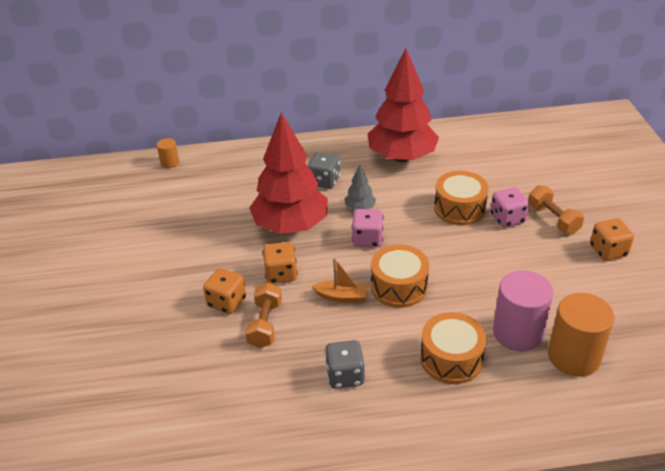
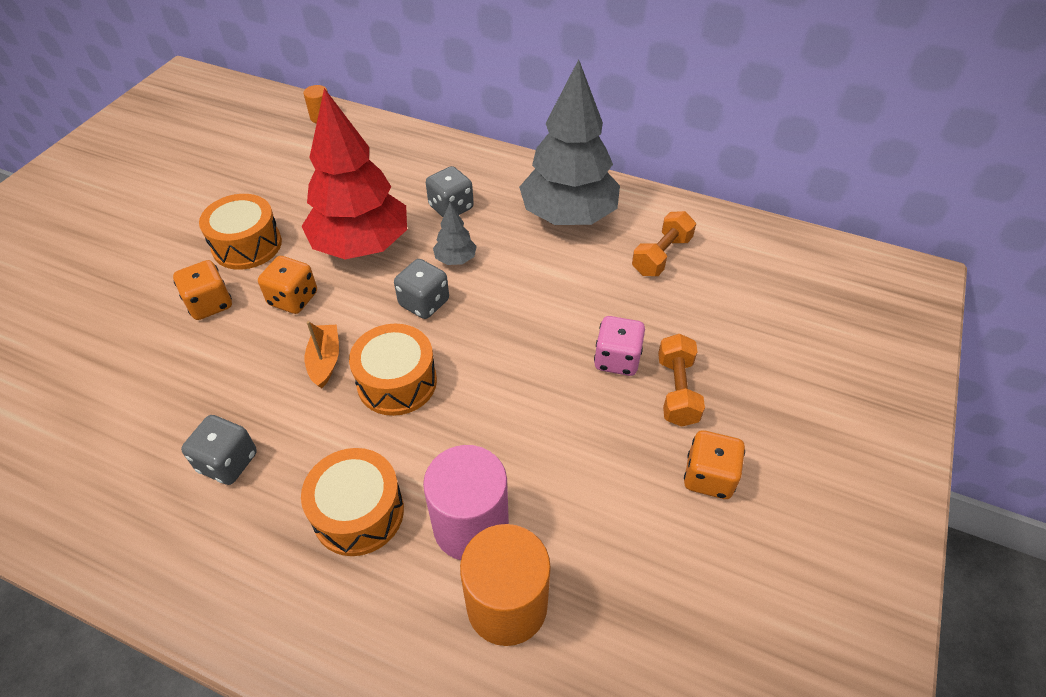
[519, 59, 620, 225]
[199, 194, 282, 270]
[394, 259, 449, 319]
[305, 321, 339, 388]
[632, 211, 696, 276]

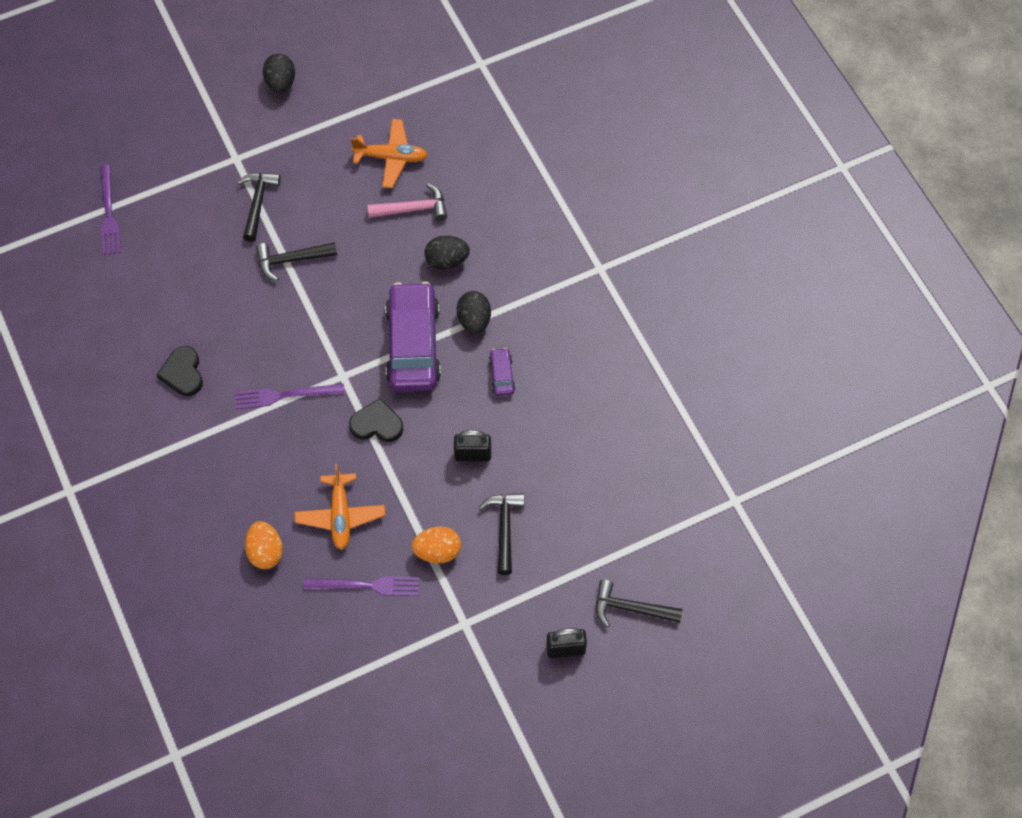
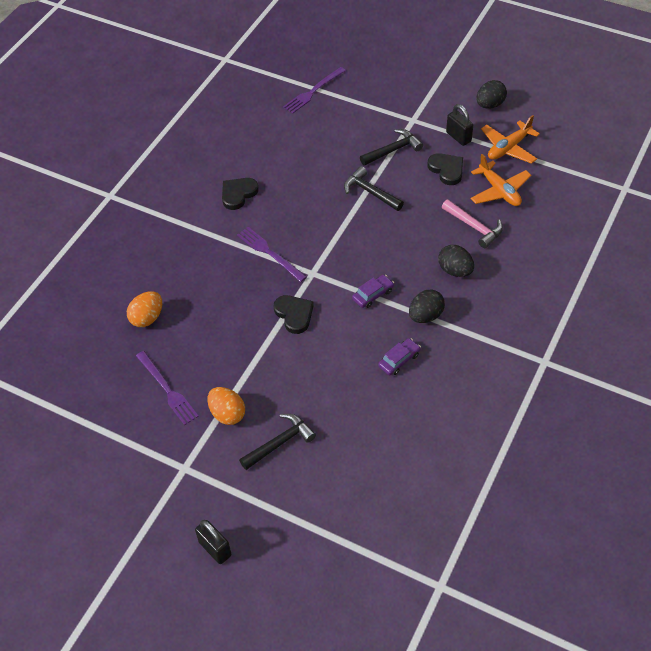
[352, 275, 394, 308]
[446, 104, 473, 146]
[481, 115, 540, 164]
[596, 580, 683, 628] (first image)
[427, 153, 463, 185]

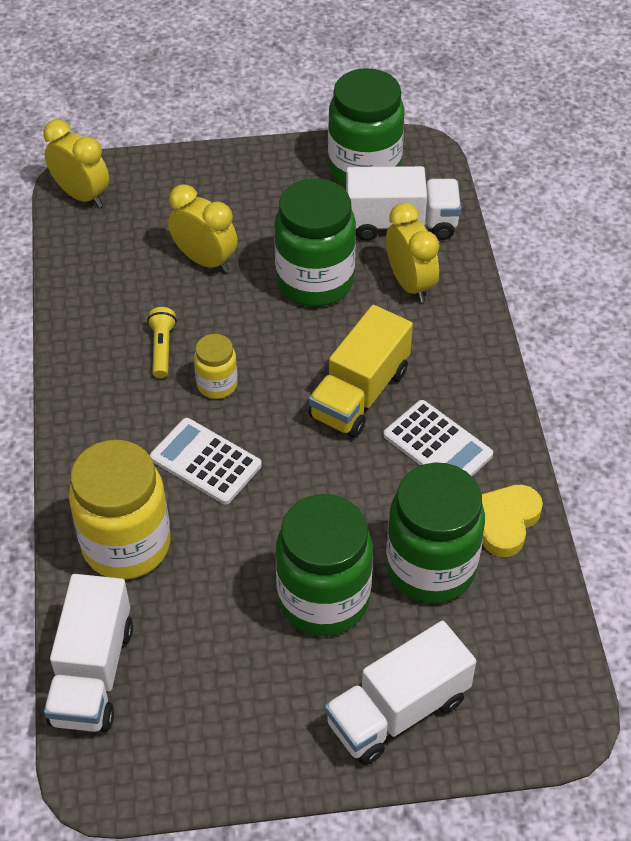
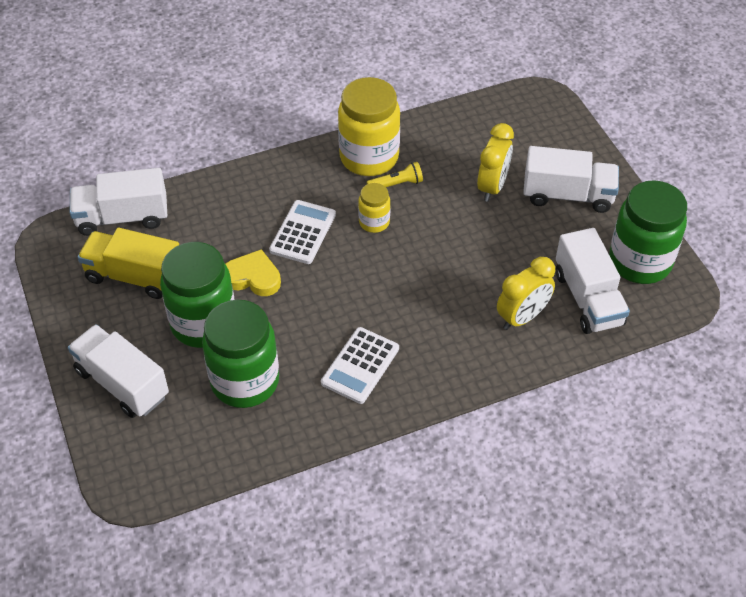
[43, 119, 109, 207] (first image)
[274, 178, 356, 307] (first image)
[78, 228, 179, 299]
[338, 77, 400, 176]
[225, 249, 281, 296]
[523, 146, 619, 213]

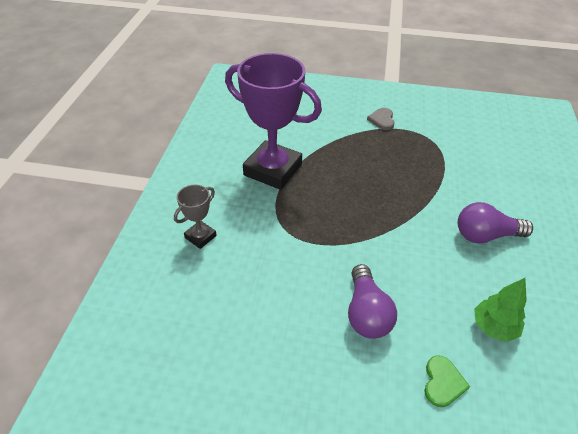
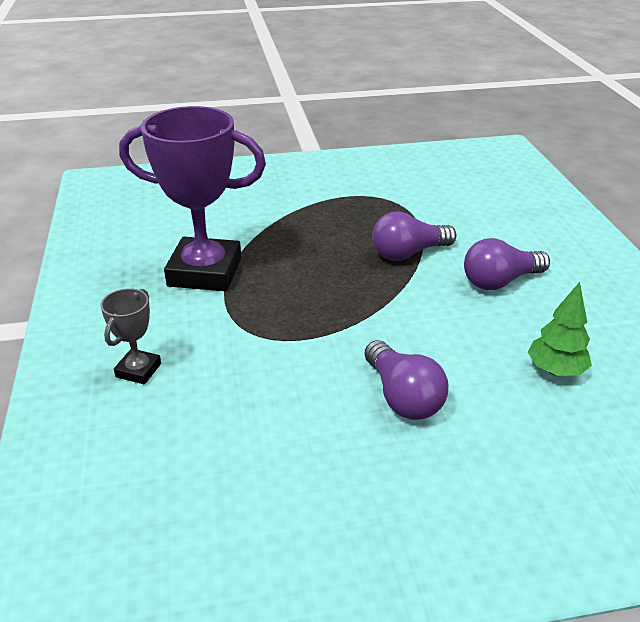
[367, 108, 395, 130] (first image)
[424, 355, 470, 407] (first image)
[372, 212, 457, 261]

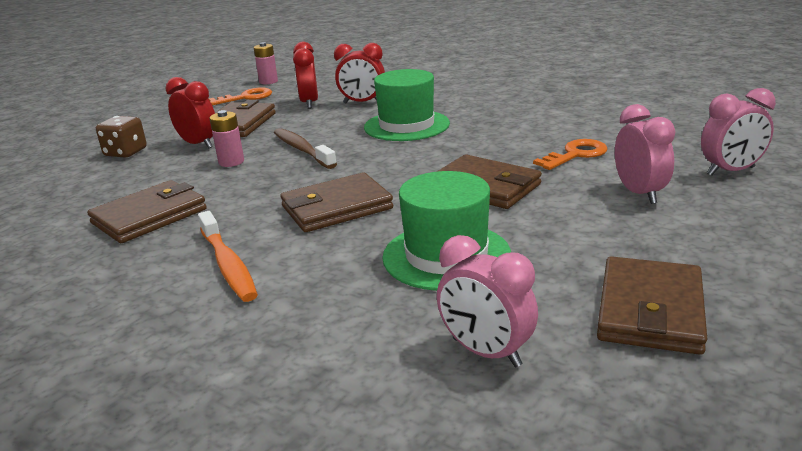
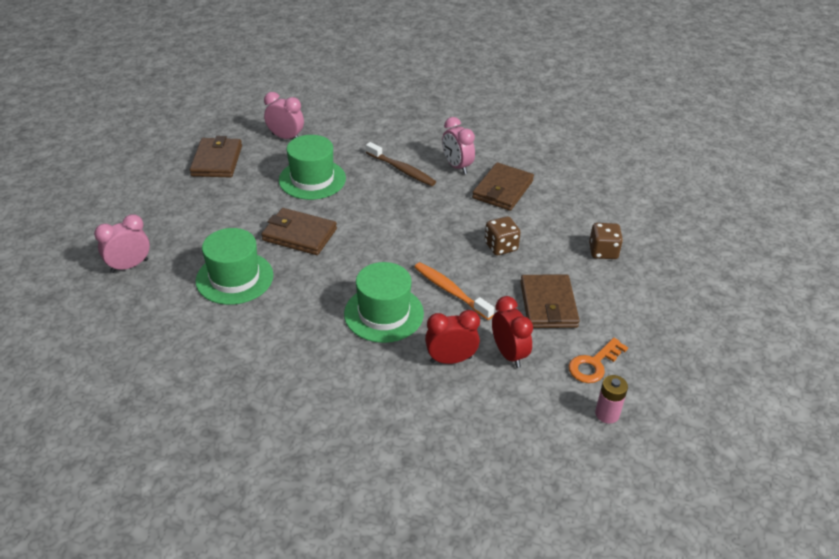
[166, 77, 215, 148] (first image)
[442, 117, 475, 174]
[485, 216, 521, 255]
[366, 142, 436, 186]
[196, 228, 274, 305]
[280, 172, 393, 232] (first image)
[414, 262, 494, 320]

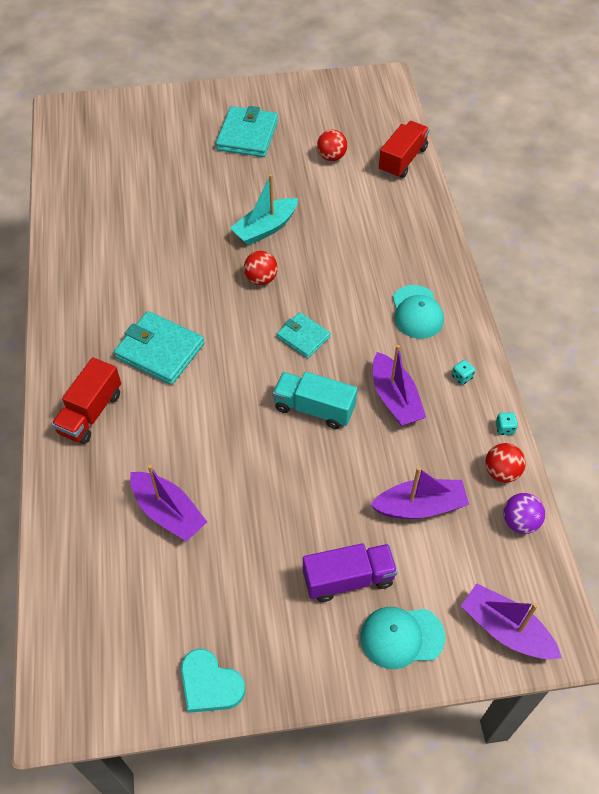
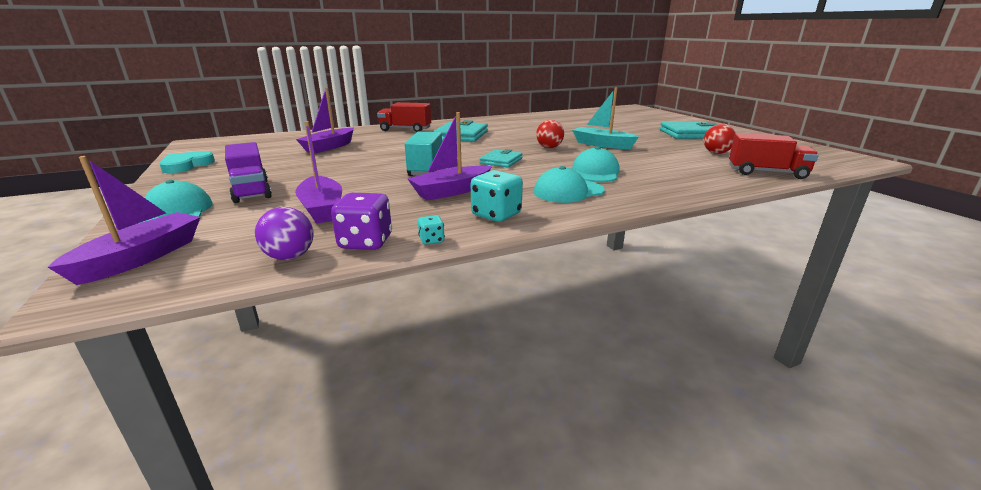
[471, 170, 523, 222]
[331, 193, 392, 250]
[572, 147, 620, 182]

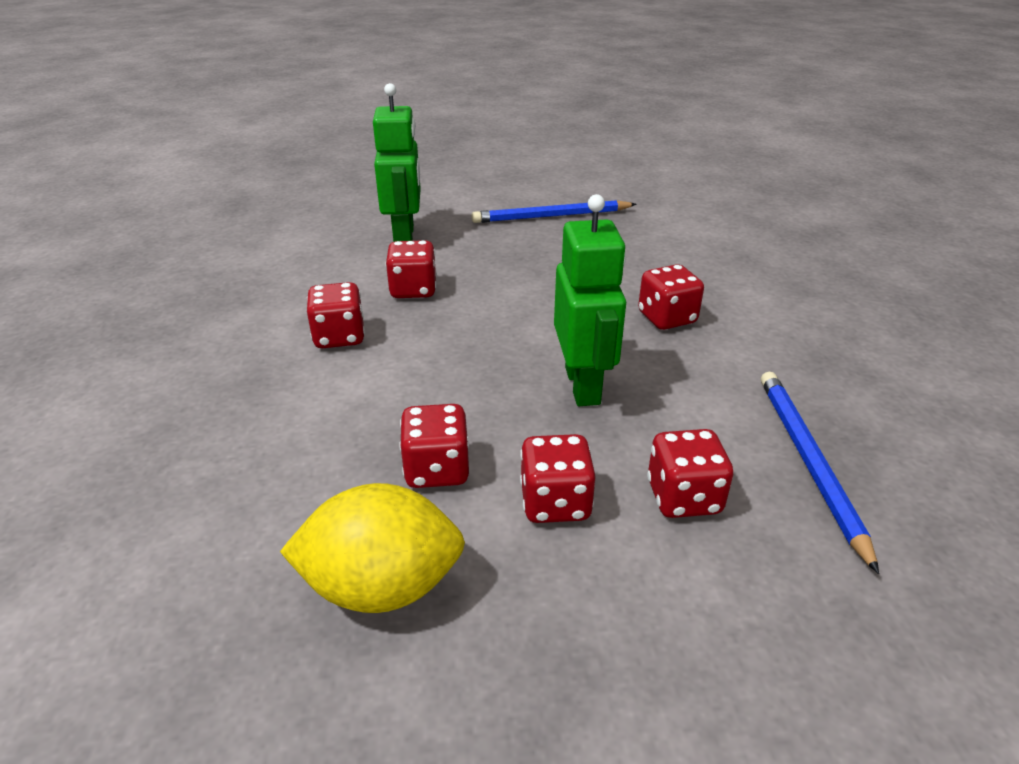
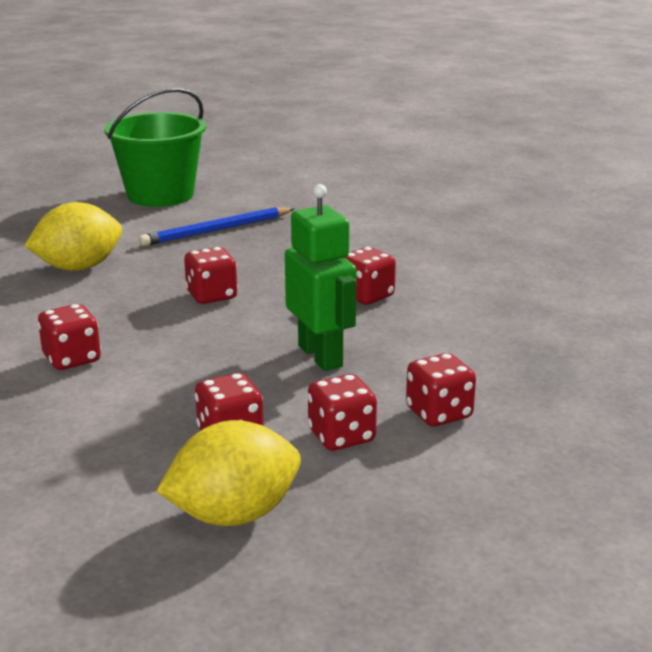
[24, 202, 122, 271]
[184, 247, 238, 304]
[761, 372, 879, 574] (first image)
[104, 88, 206, 207]

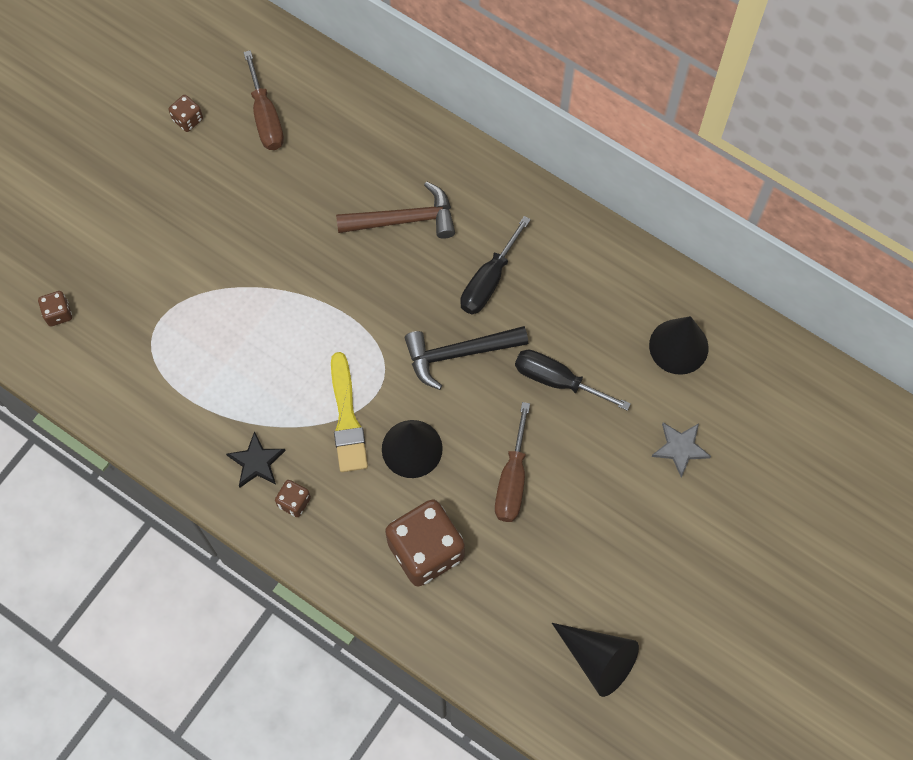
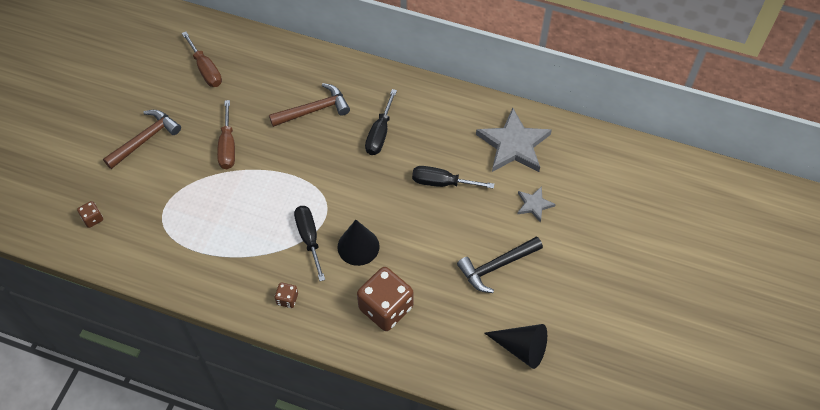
[169, 95, 203, 132] (first image)
[476, 108, 552, 172]
[457, 236, 543, 293]
[294, 206, 325, 281]
[217, 100, 235, 169]
[226, 431, 286, 488] (first image)
[103, 110, 181, 169]

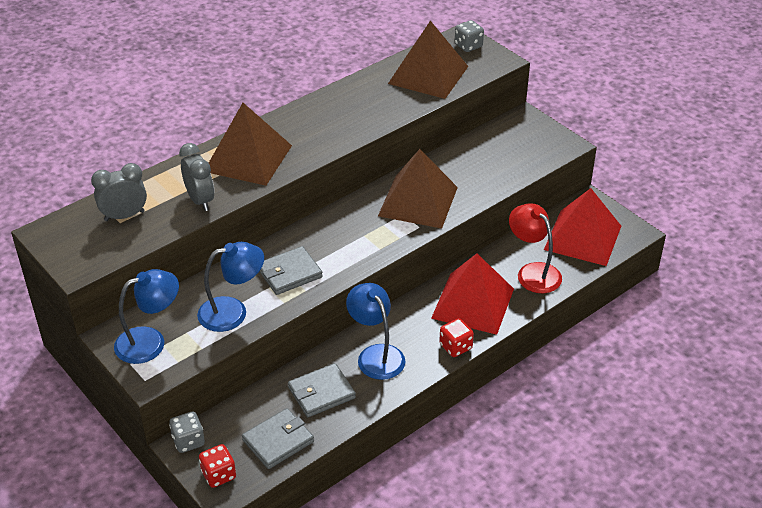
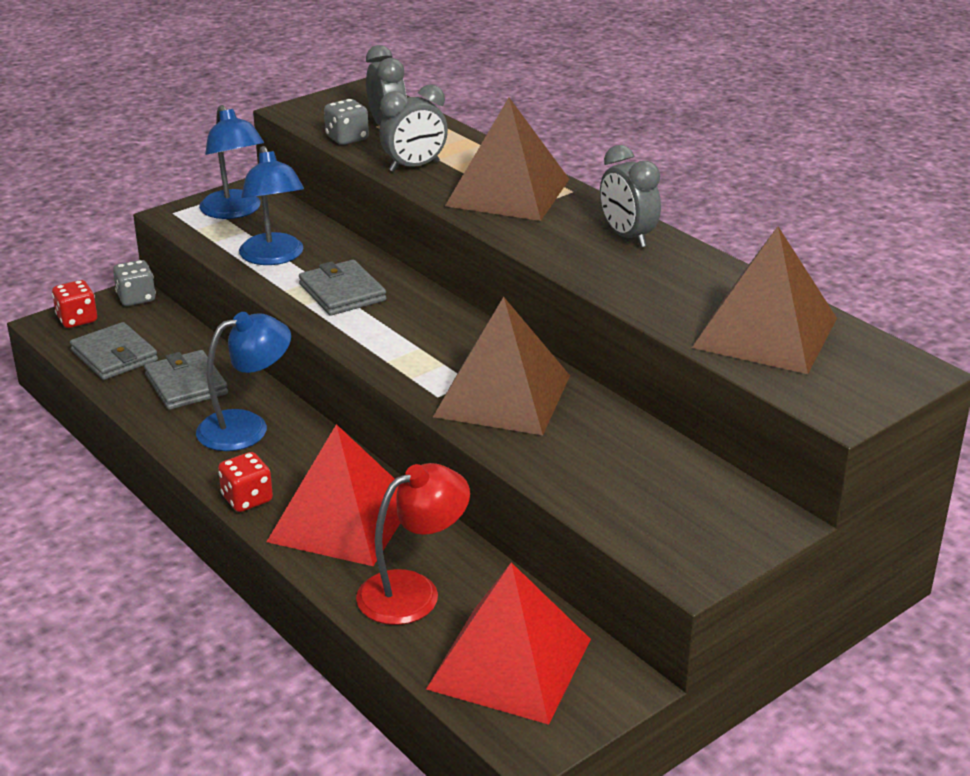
[324, 99, 369, 145]
[600, 145, 661, 247]

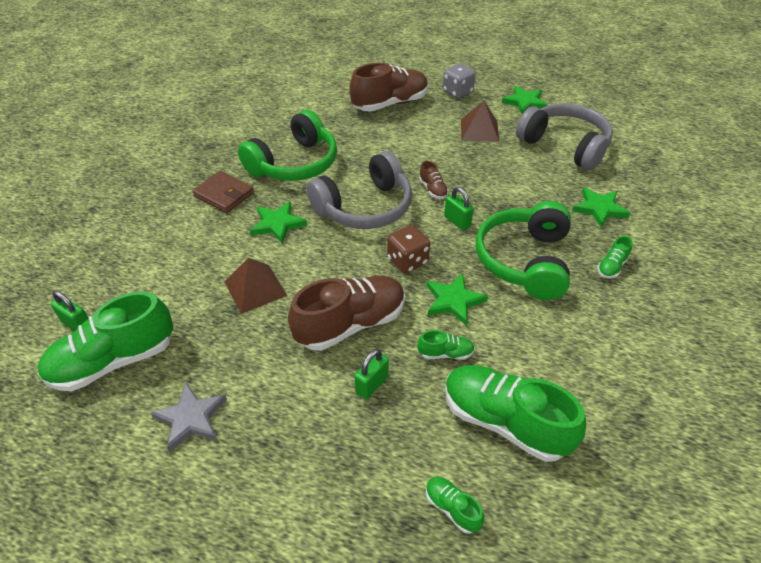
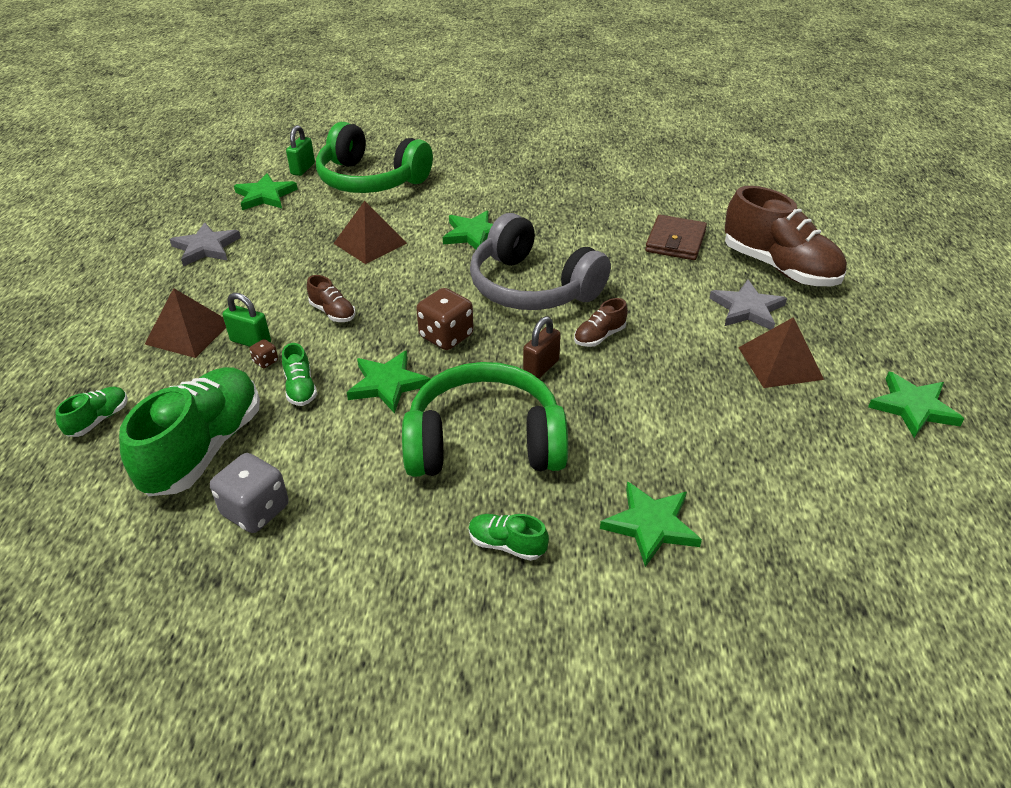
[210, 453, 288, 533]
[516, 103, 613, 171] (first image)
[316, 122, 433, 193]
[645, 215, 707, 260]
[523, 316, 561, 379]
[307, 275, 356, 322]
[234, 173, 298, 210]
[709, 279, 787, 330]
[145, 288, 226, 358]
[249, 339, 278, 368]

